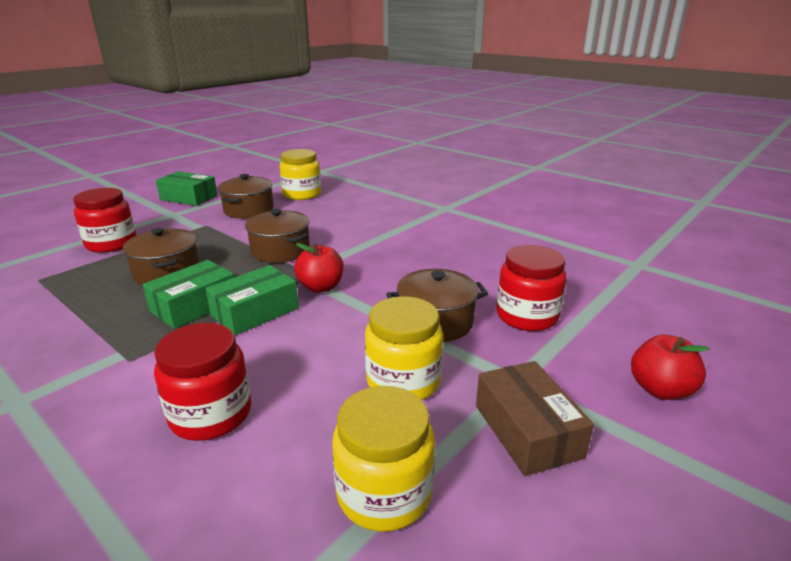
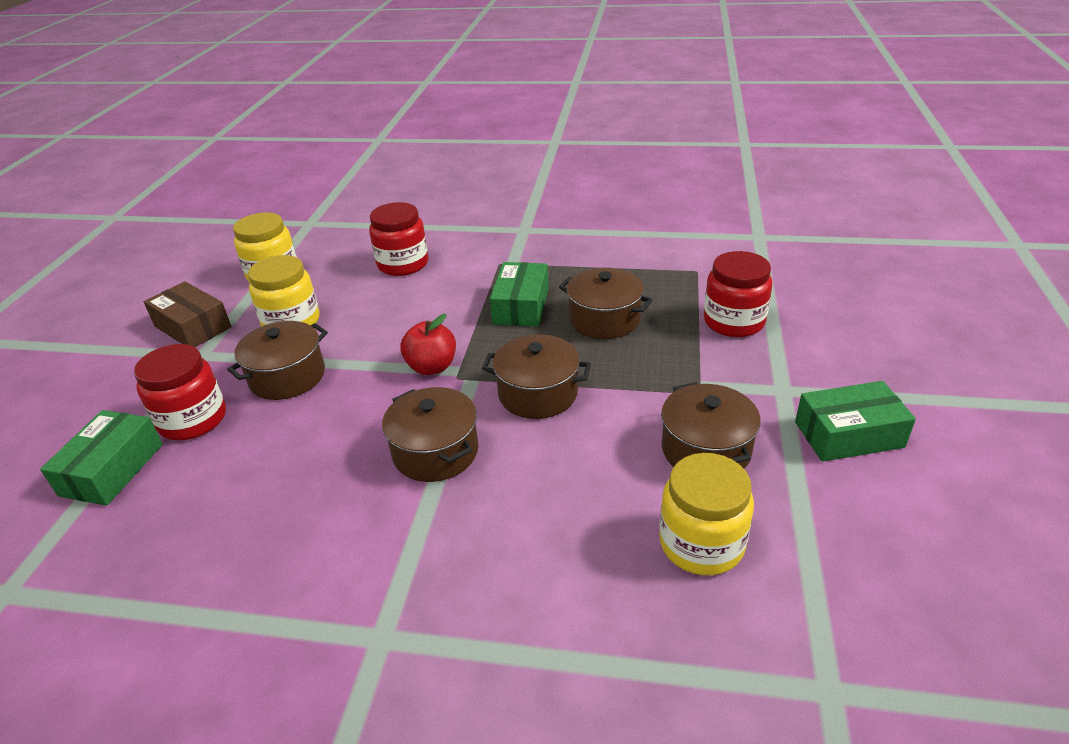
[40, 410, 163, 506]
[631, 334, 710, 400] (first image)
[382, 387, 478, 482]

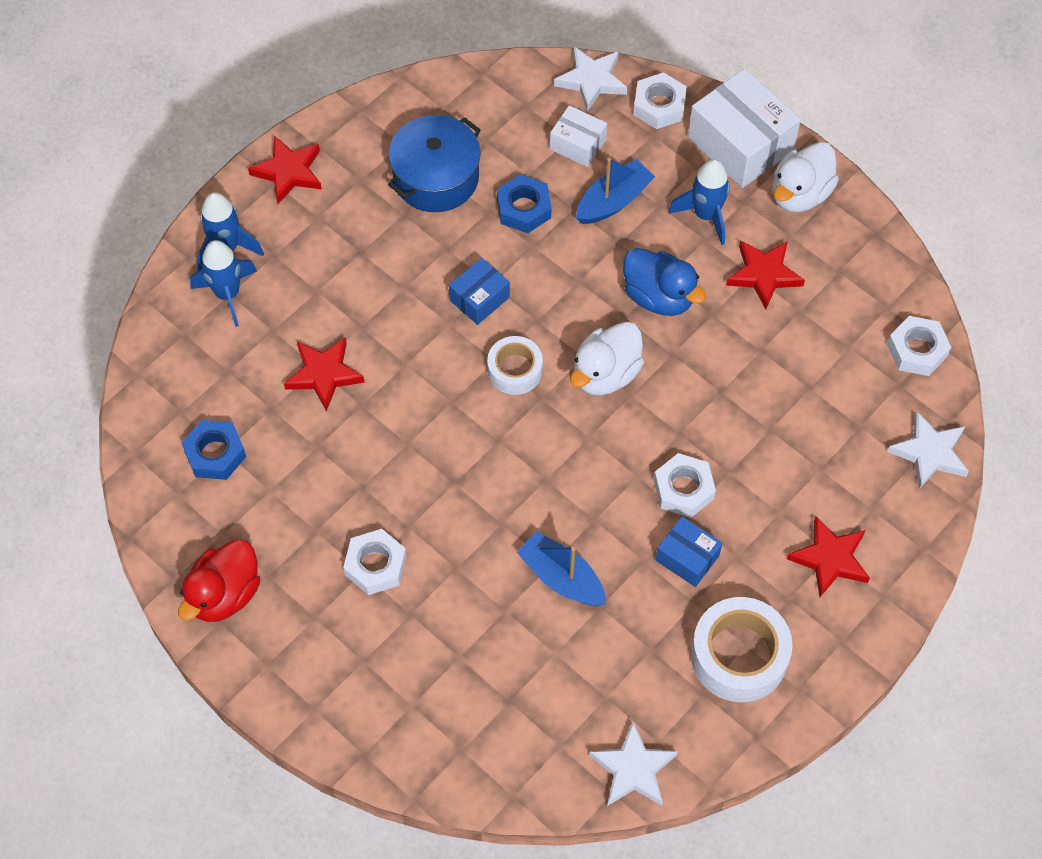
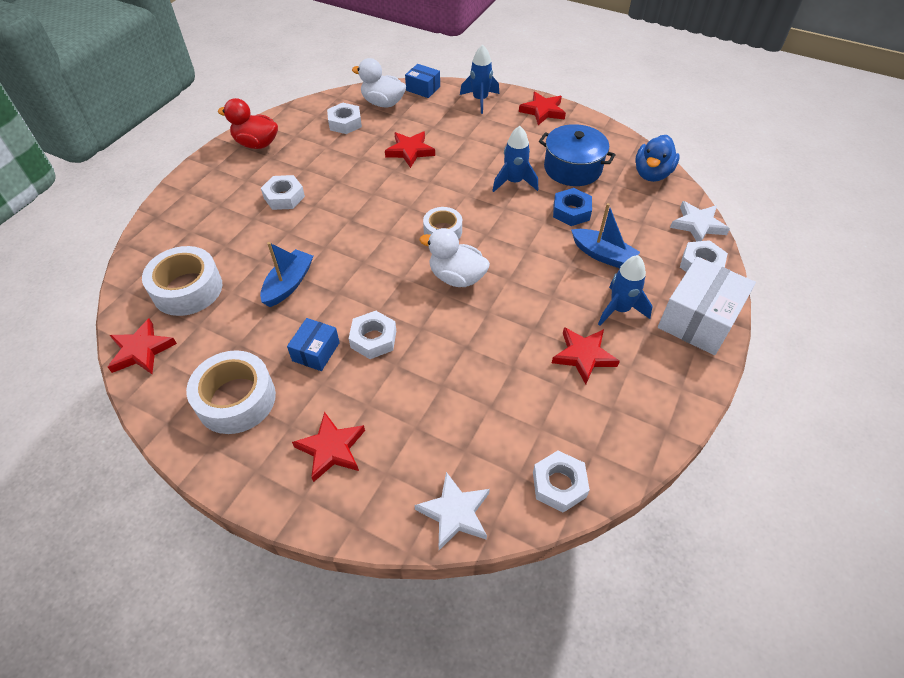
[550, 105, 607, 167] (first image)
[352, 58, 406, 107]
[492, 126, 538, 192]
[635, 135, 680, 182]
[405, 64, 440, 98]
[327, 103, 362, 134]
[108, 318, 177, 374]
[142, 246, 222, 316]

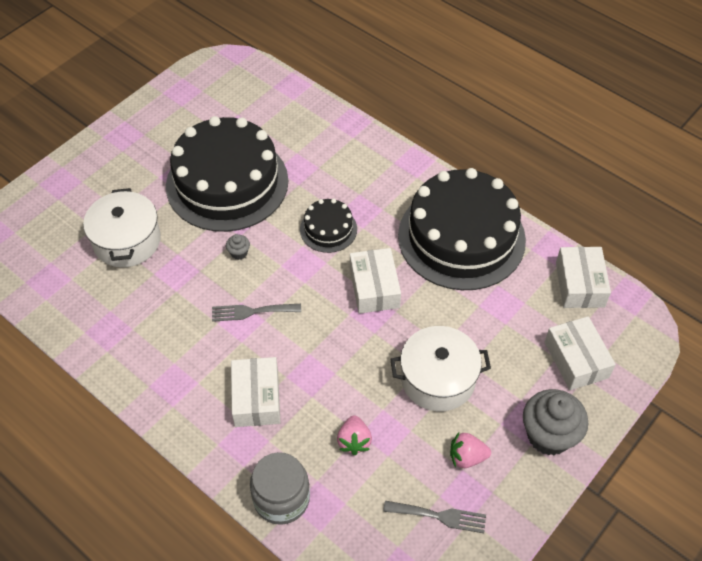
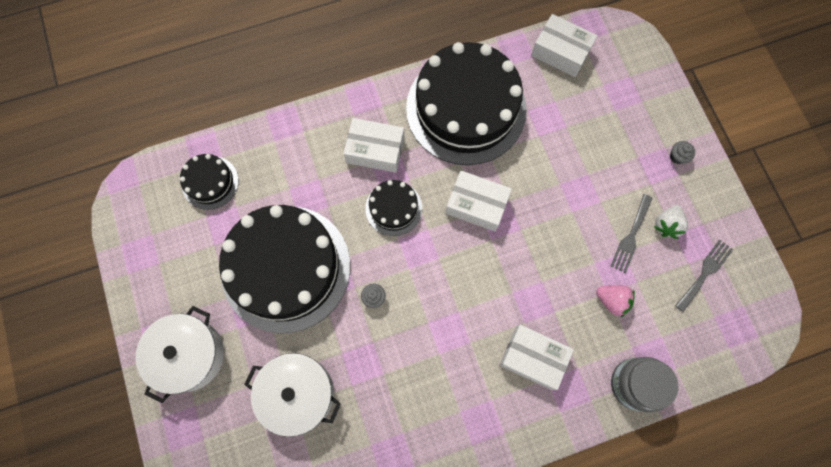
[611, 194, 652, 273]
[343, 118, 405, 173]
[135, 306, 224, 403]
[670, 141, 695, 164]
[654, 205, 688, 239]
[180, 154, 239, 210]

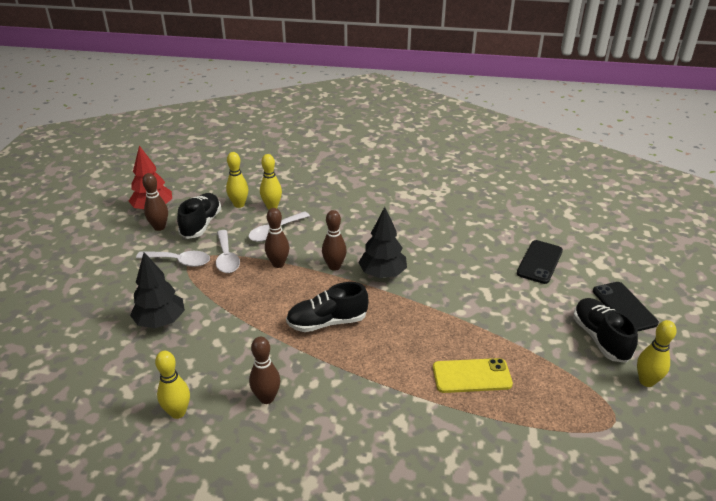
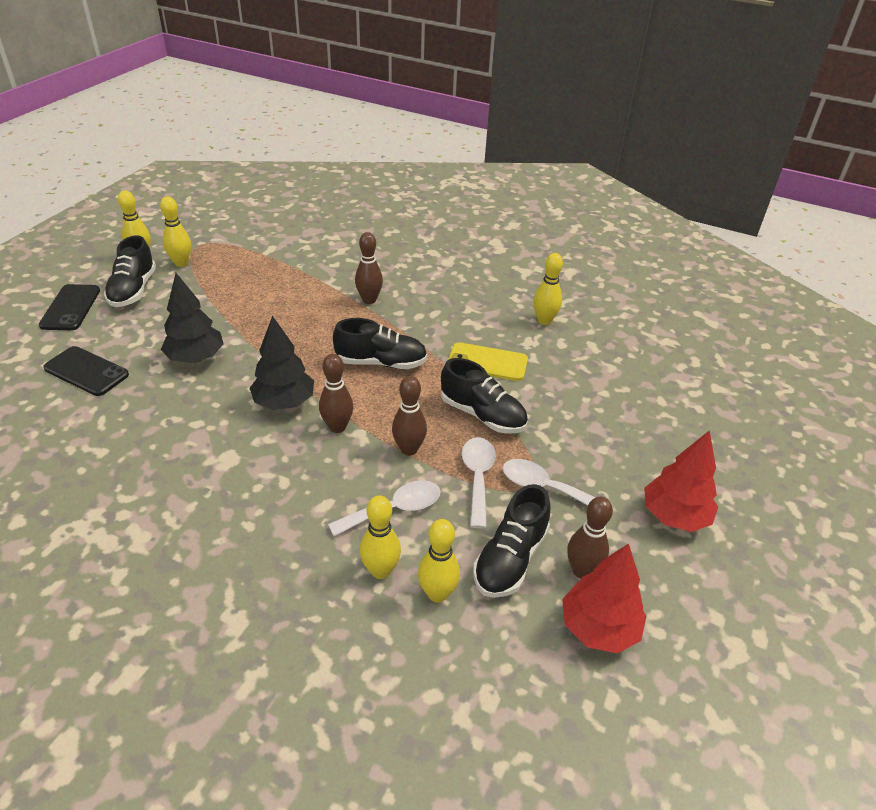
[43, 346, 129, 396]
[161, 273, 224, 363]
[355, 232, 383, 304]
[448, 342, 528, 381]
[160, 196, 191, 267]
[441, 358, 528, 434]
[644, 430, 718, 532]

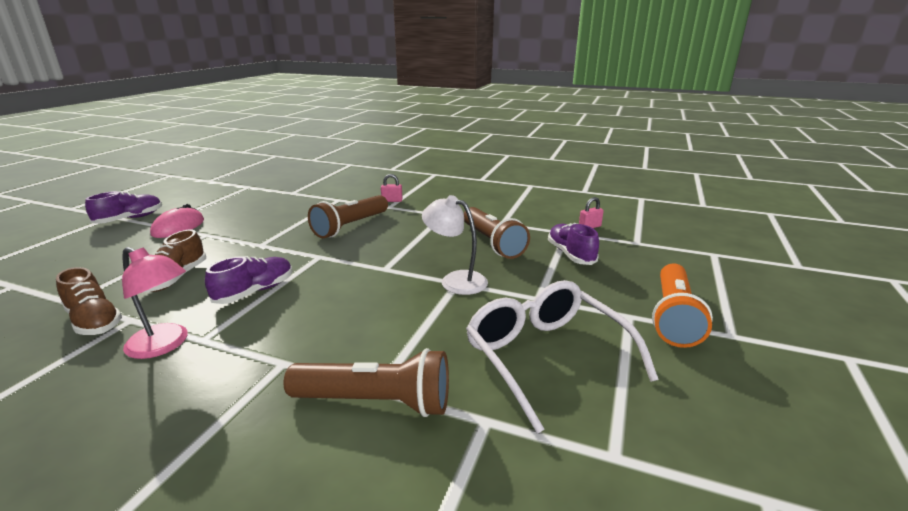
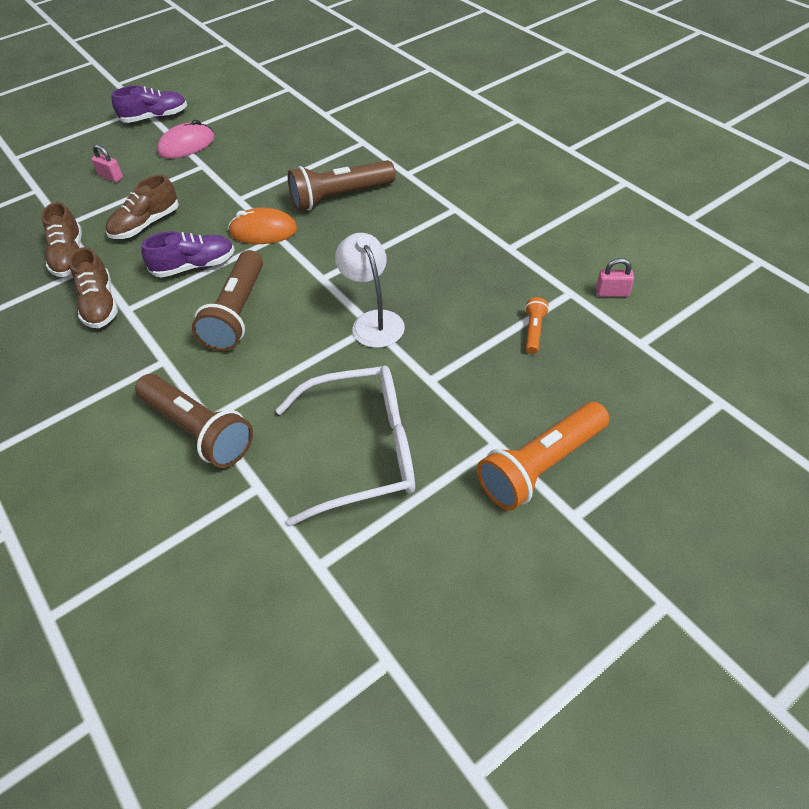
[92, 144, 123, 182]
[192, 250, 263, 351]
[525, 297, 549, 354]
[69, 247, 118, 328]
[276, 366, 415, 526]
[228, 208, 297, 244]

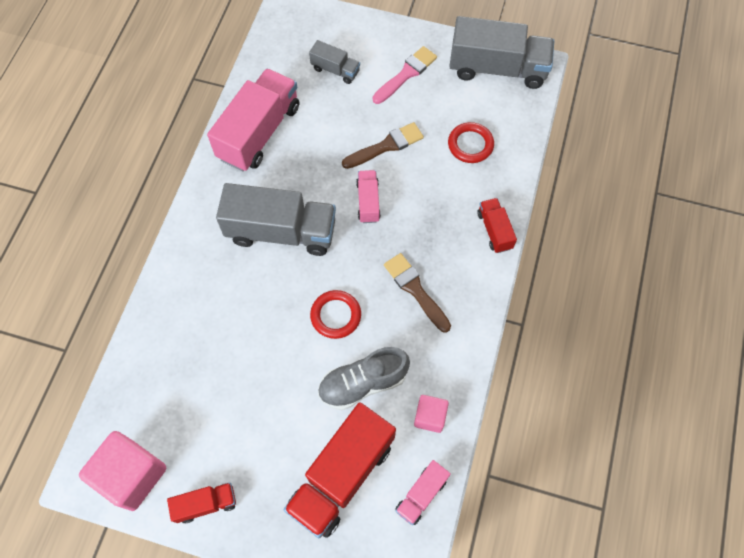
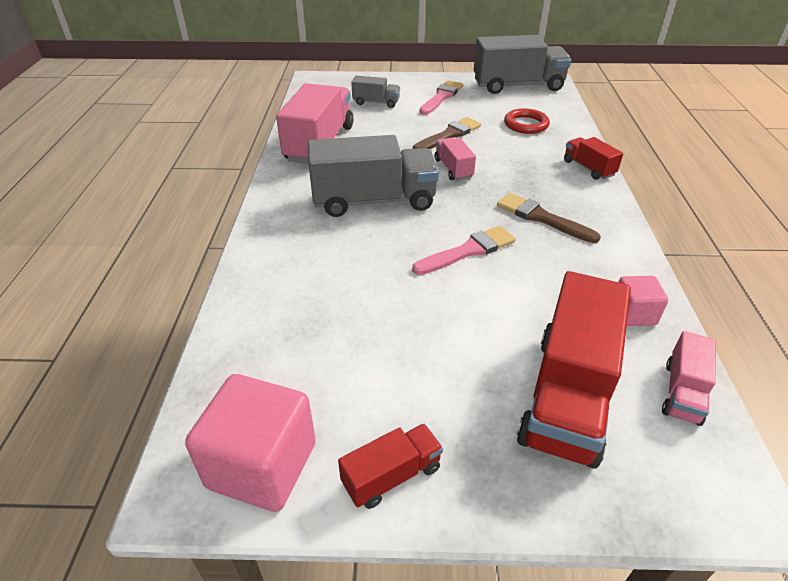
[412, 226, 516, 275]
[318, 347, 410, 410] (first image)

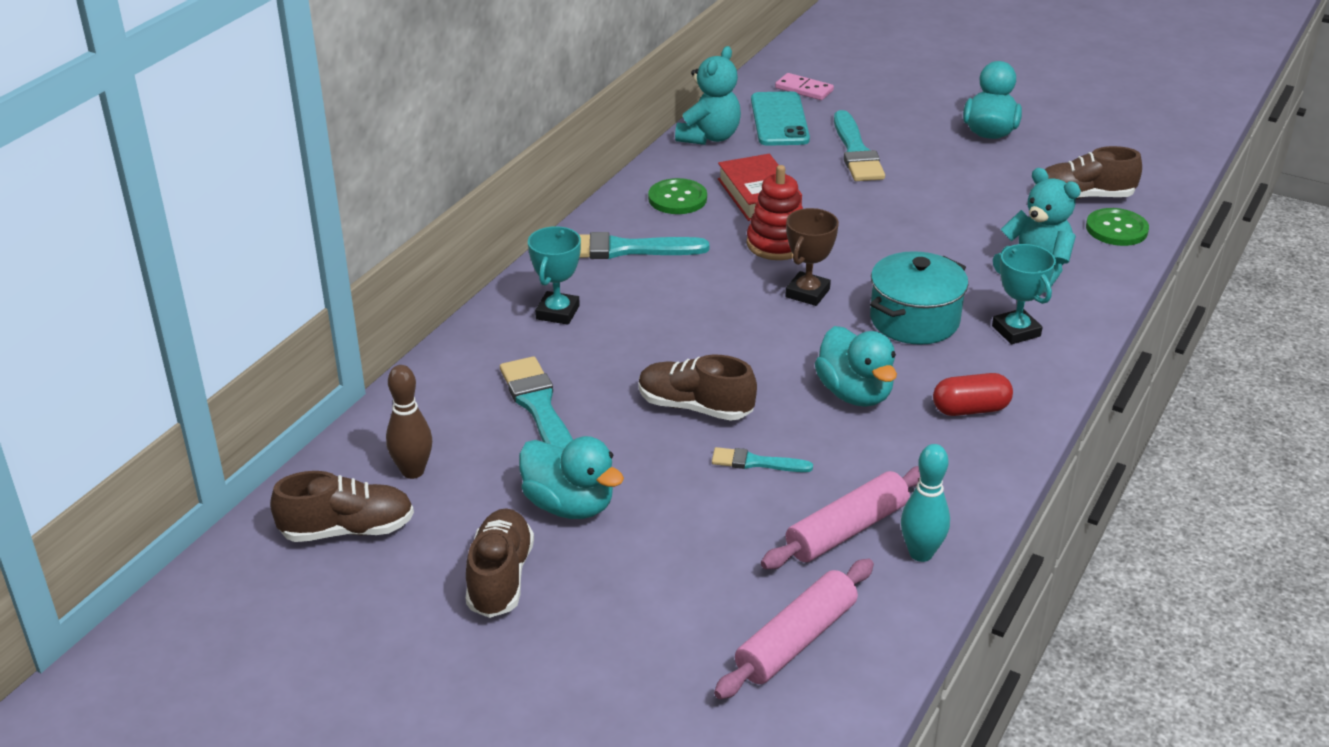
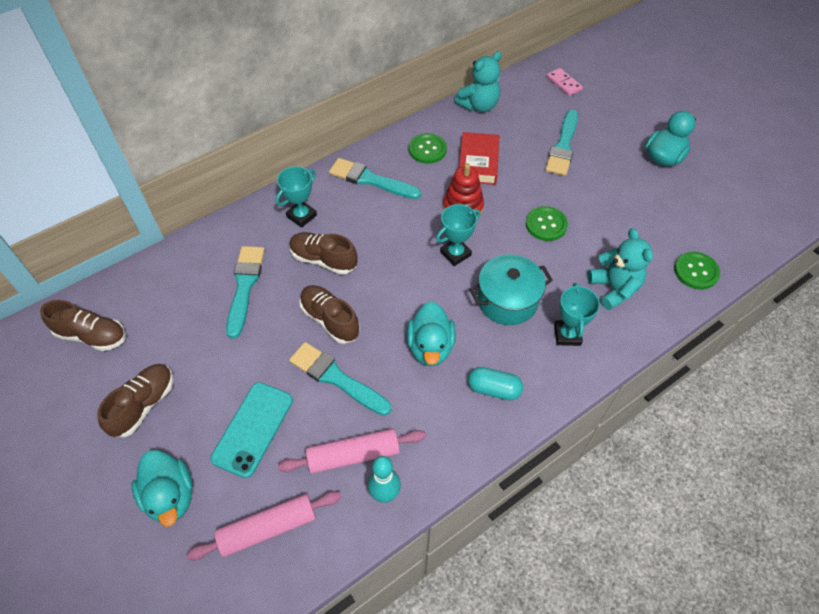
[210, 382, 293, 478]
[289, 232, 358, 275]
[436, 204, 480, 266]
[386, 365, 432, 479] (first image)
[468, 367, 523, 400]
[132, 450, 193, 527]
[289, 342, 391, 416]
[526, 206, 568, 241]

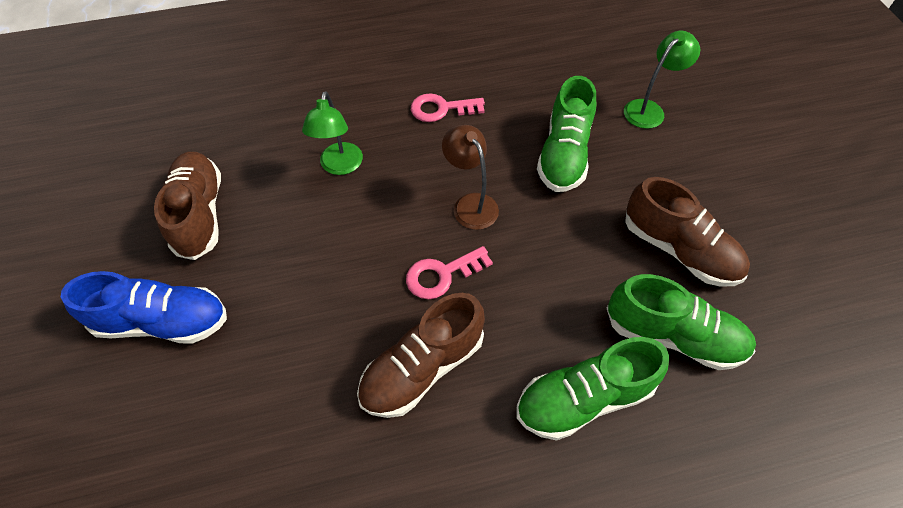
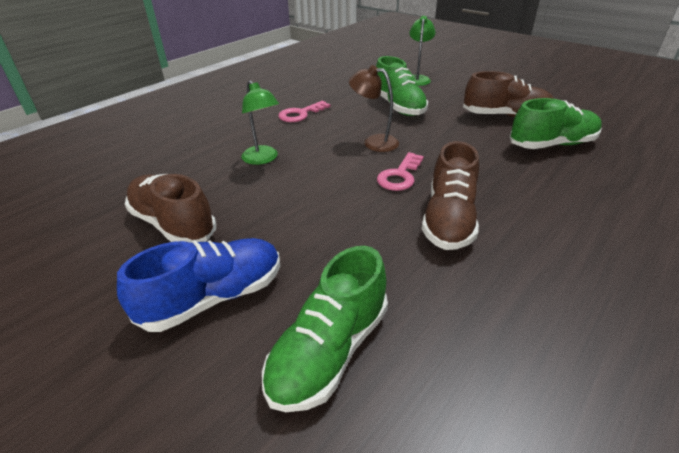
[262, 246, 388, 412]

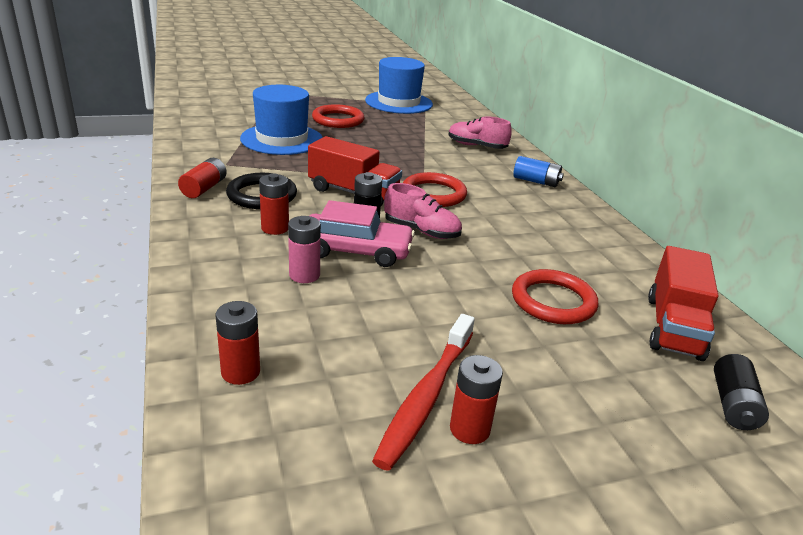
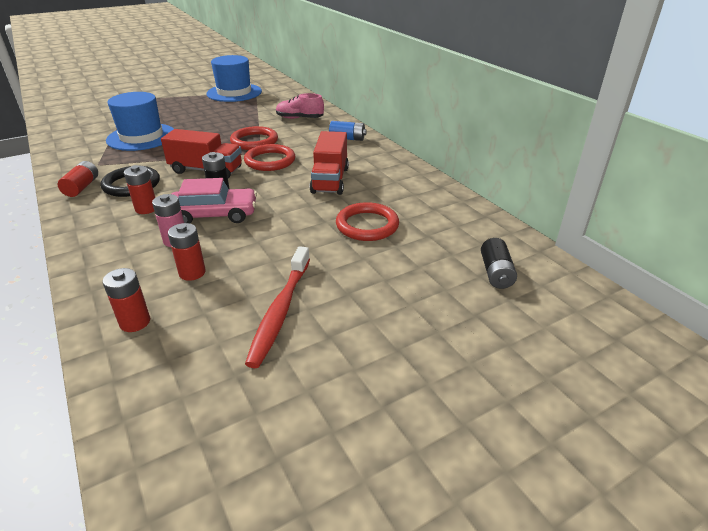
[230, 126, 278, 150]
[384, 183, 462, 239] (first image)
[310, 131, 349, 195]
[168, 223, 206, 281]

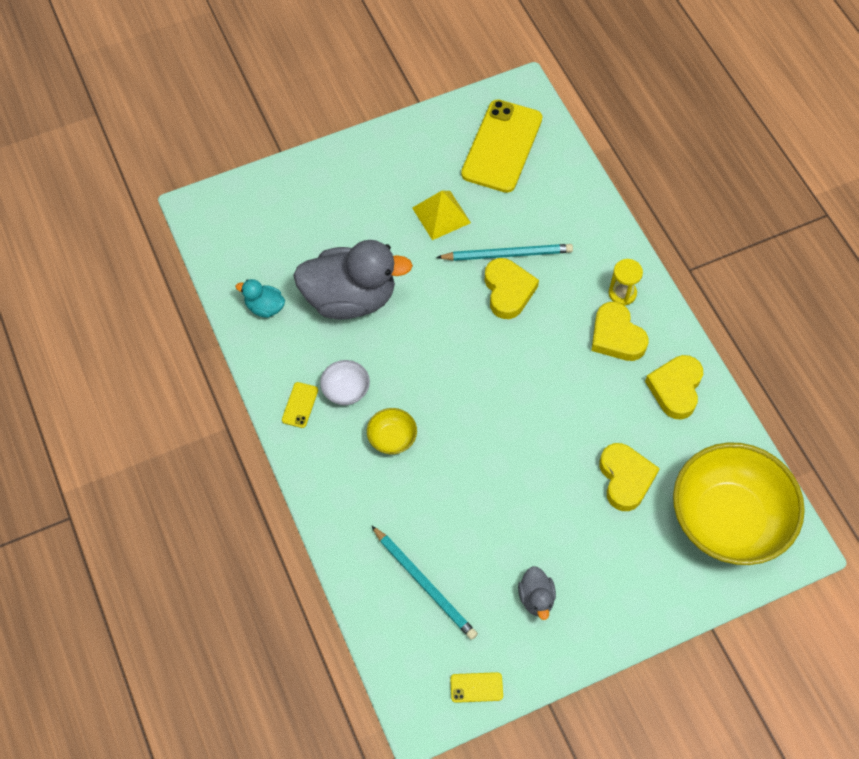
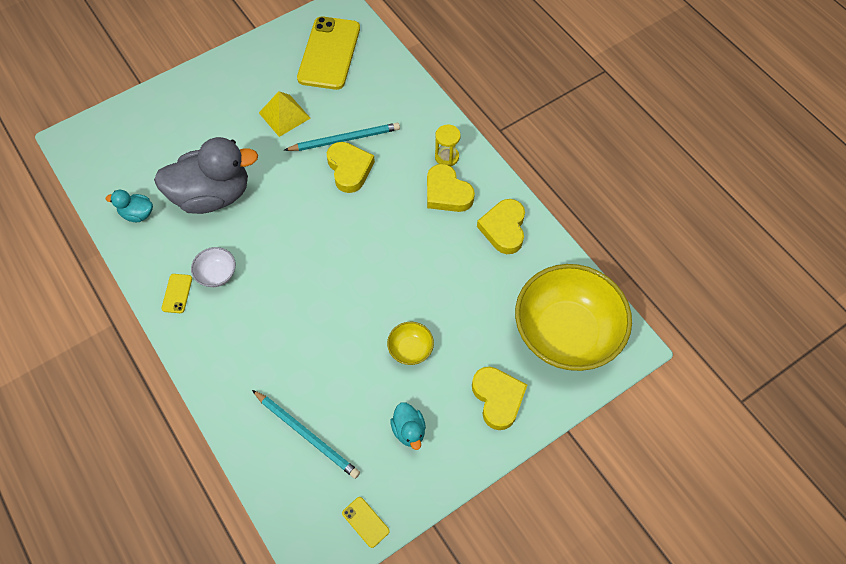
[387, 322, 434, 365]
[472, 367, 527, 430]
[390, 402, 426, 450]
[342, 497, 390, 548]

